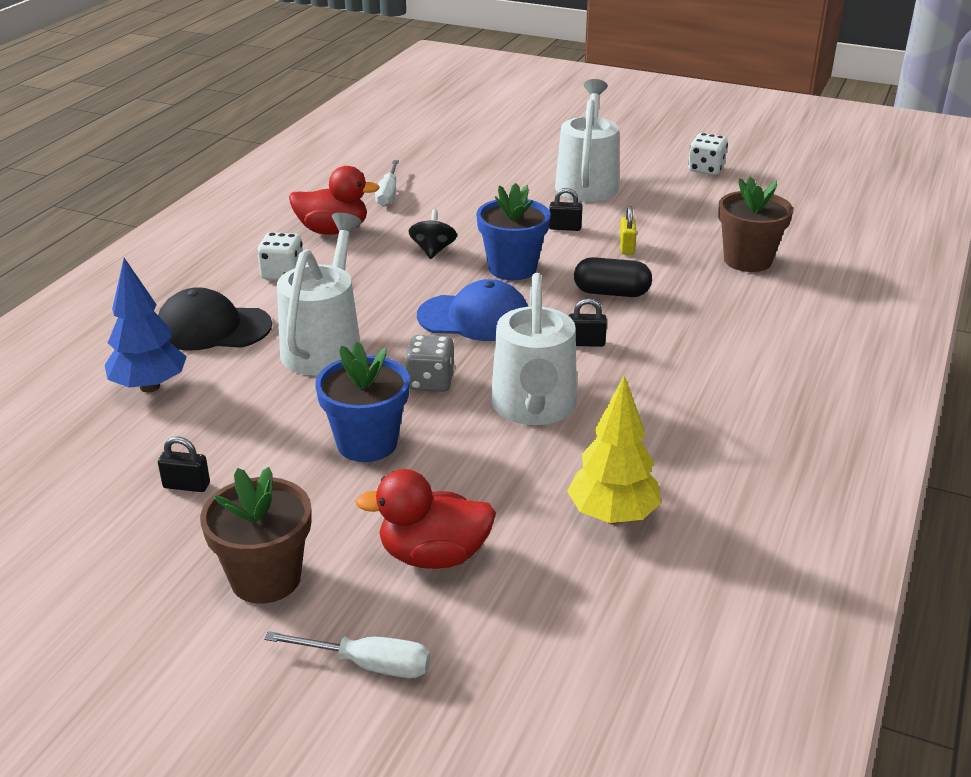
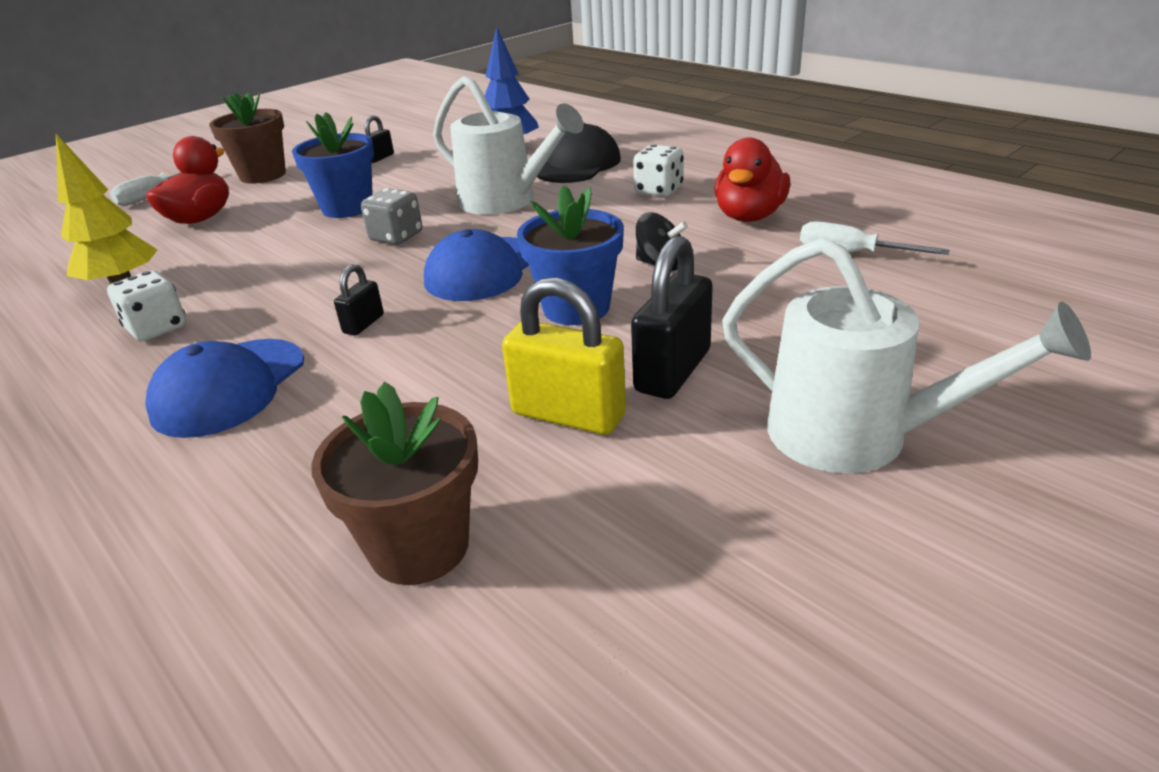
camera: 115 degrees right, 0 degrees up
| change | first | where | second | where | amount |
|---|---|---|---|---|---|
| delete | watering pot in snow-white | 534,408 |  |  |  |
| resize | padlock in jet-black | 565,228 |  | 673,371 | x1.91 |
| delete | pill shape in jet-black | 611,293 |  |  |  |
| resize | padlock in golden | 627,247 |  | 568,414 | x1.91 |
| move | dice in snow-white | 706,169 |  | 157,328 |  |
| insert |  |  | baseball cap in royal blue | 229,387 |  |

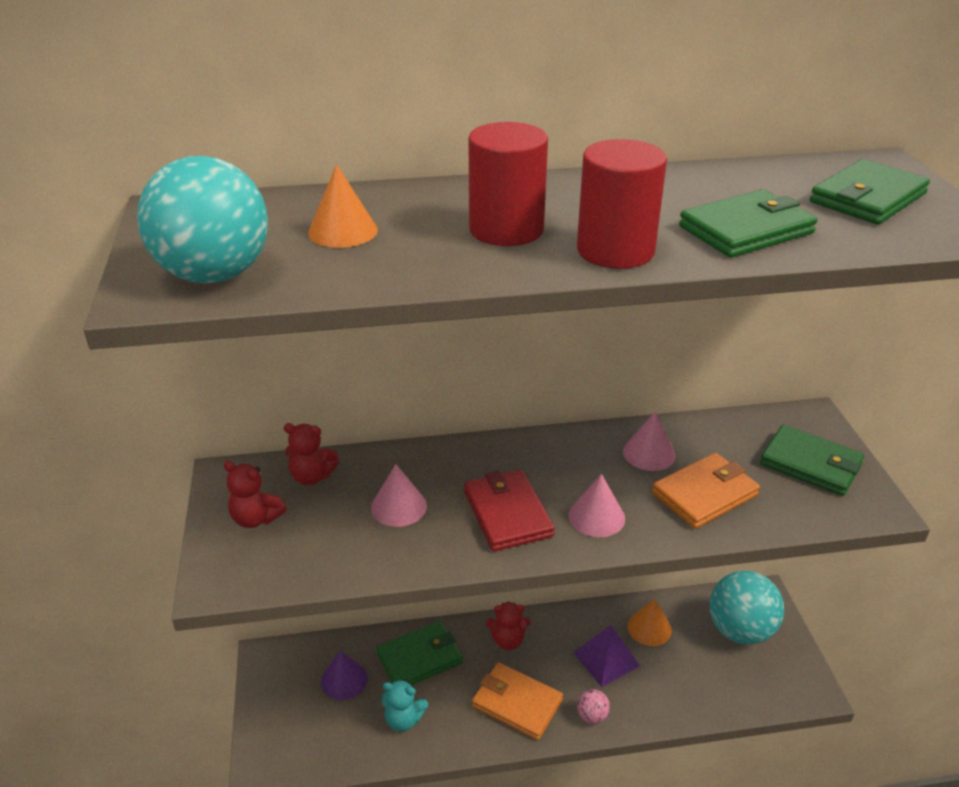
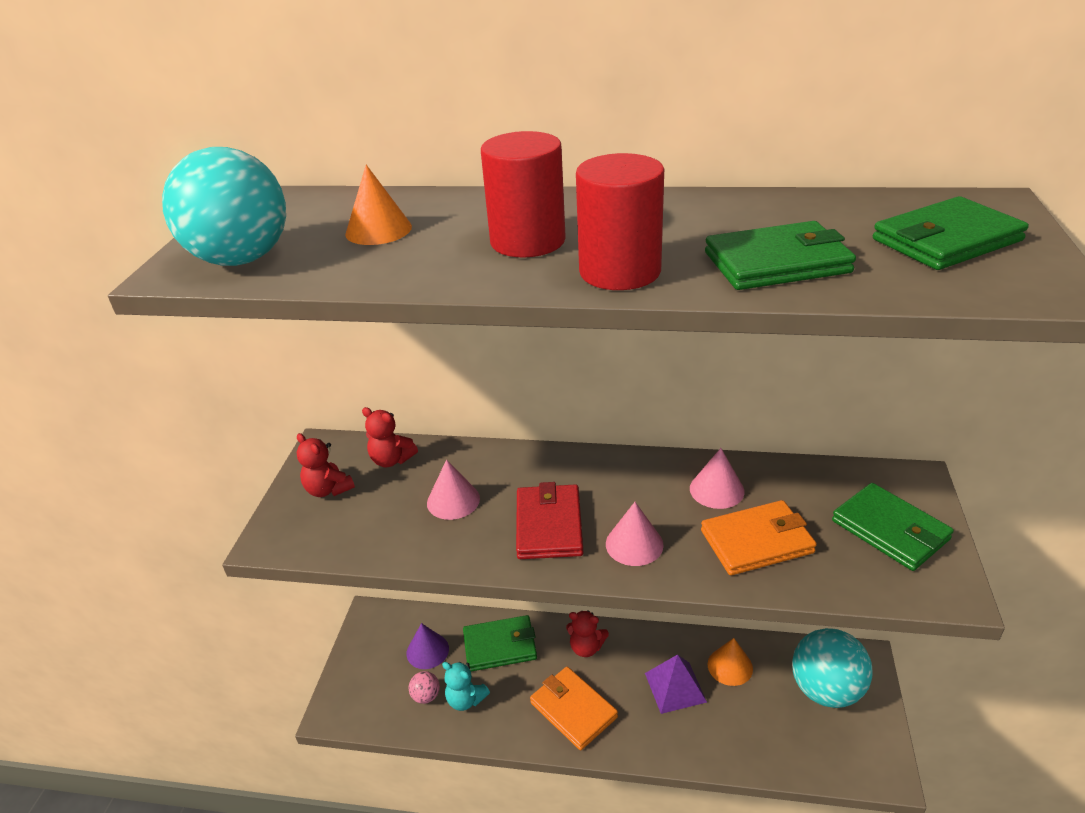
camera: 20 degrees right, 0 degrees up
| change | first | where | second | where | amount |
|---|---|---|---|---|---|
| move | ball in rose-pink | 592,716 |  | 426,696 |  |

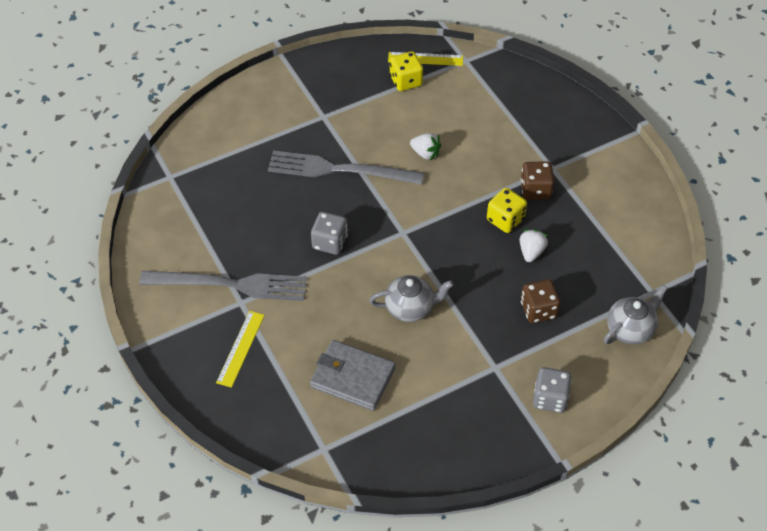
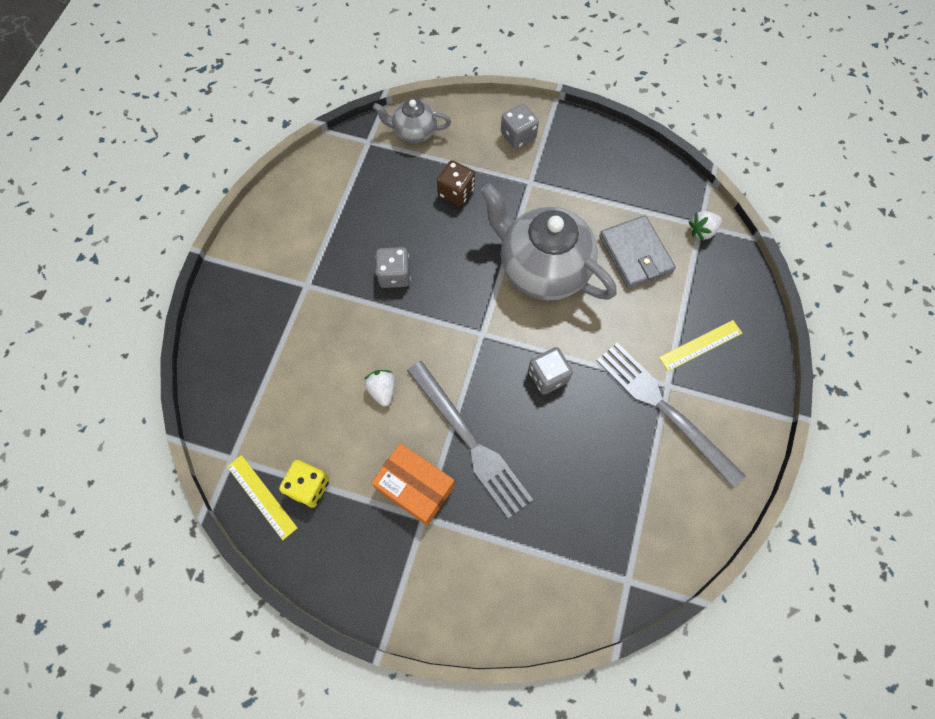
camera: 135 degrees left, 15 degrees up
| change | first | where | second | where | amount |
|---|---|---|---|---|---|
| resize | tea pot in ash-grey | 410,308 |  | 542,268 | x1.92 |
| recolor | dice in golden | 505,219 | dice in ash-grey | 394,275 |  |
| delete | dice in brown | 535,190 |  |  |  |
| move | toy strawberry in snow-white | 531,252 |  | 702,231 |  |
| insert |  |  | parcel in orange-coloured | 415,487 |  |

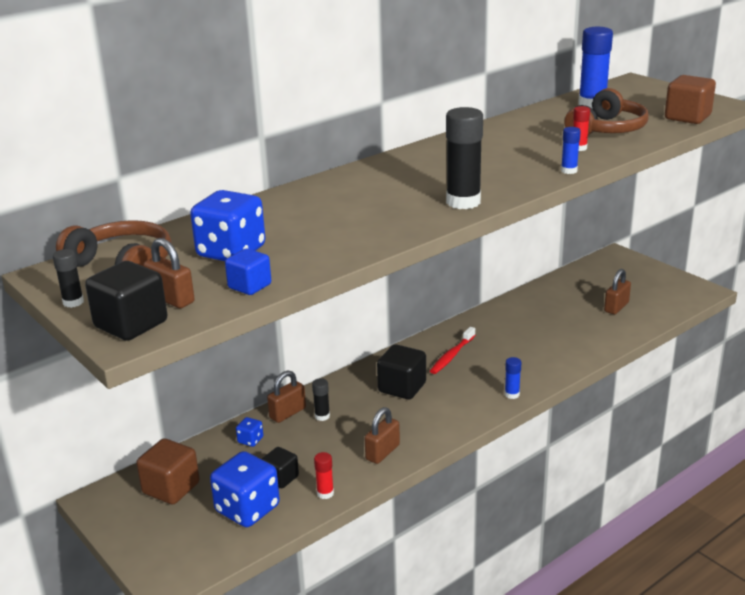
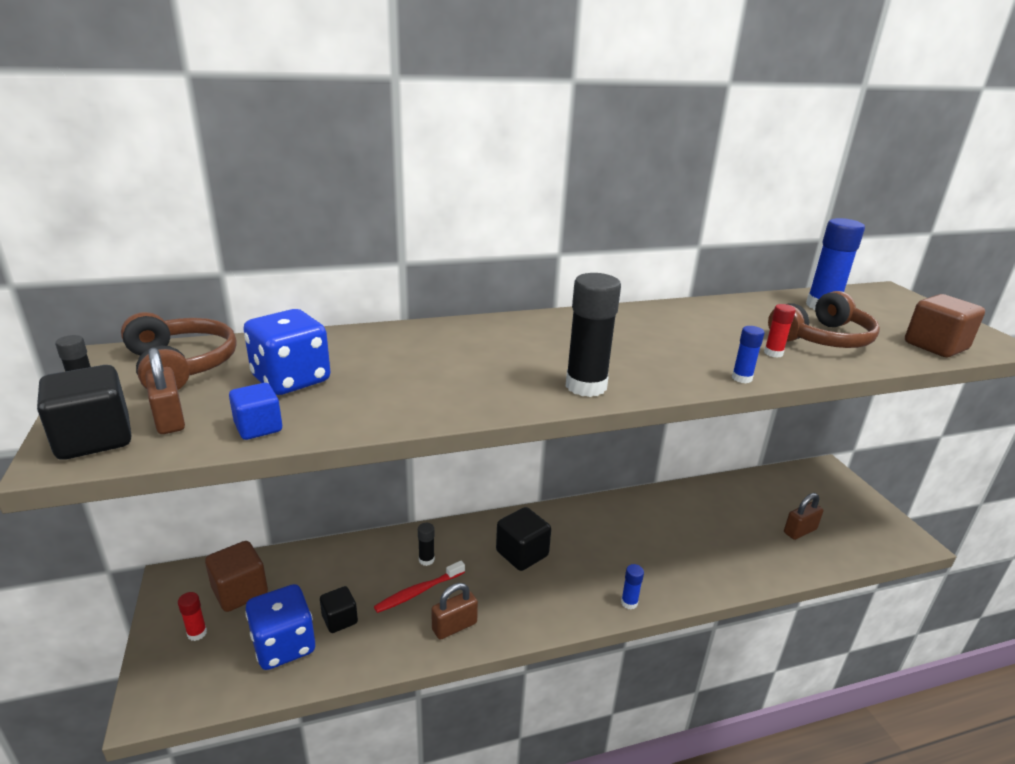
camera: 20 degrees right, 0 degrees up
| change | first | where | second | where | amount |
|---|---|---|---|---|---|
| delete | dice in royal blue | 250,440 |  |  |  |
| delete | padlock in brown | 287,413 |  |  |  |
| move | glue in crimson | 325,493 |  | 197,633 |  |
| move | dental brush in crimson | 452,355 |  | 419,591 |  |

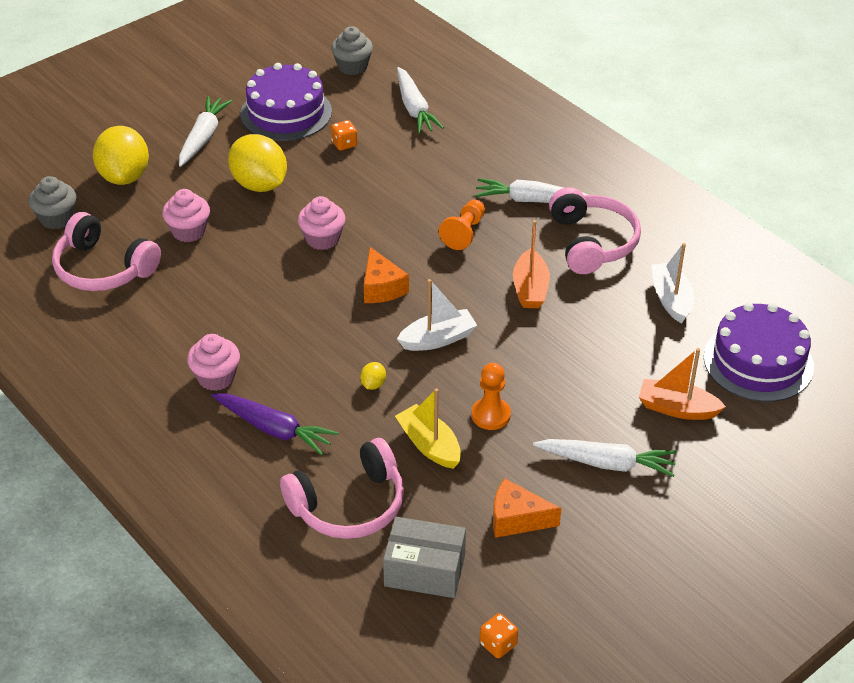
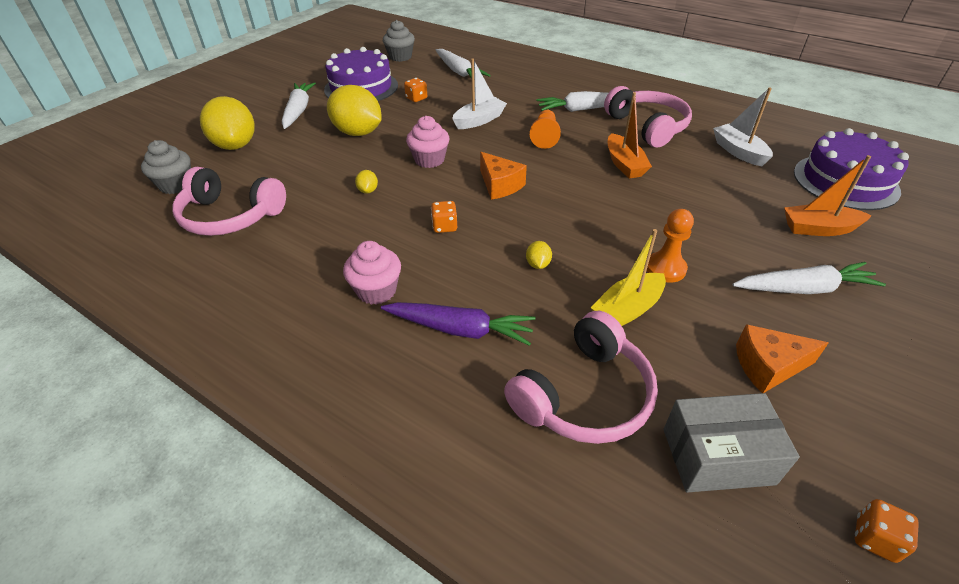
camera: 15 degrees left, 0 degrees up
| change | first | where | second | where | amount |
|---|---|---|---|---|---|
| delete | cupcake in rose-pink | 189,231 |  |  |  |
| rotate | boat in golden | 429,445 |  | 627,309 | 75 degrees counterclockwise |
| move | boat in snow-white | 438,339 |  | 479,120 |  |
| insert |  |  | citrus fruit in golden | 368,190 |  |
| insert |  |  | dice in orange-coloured | 445,226 |  |

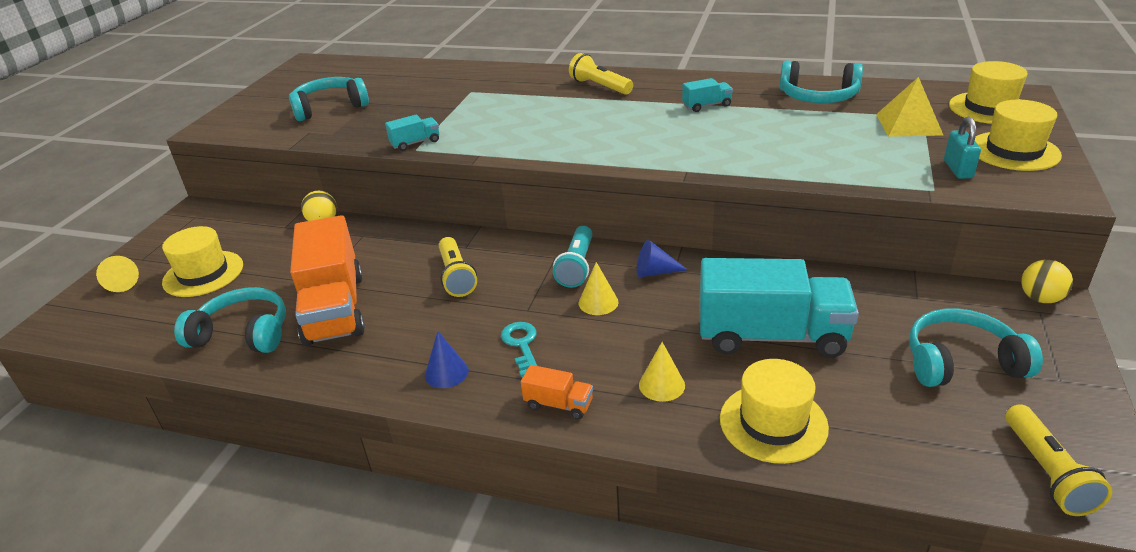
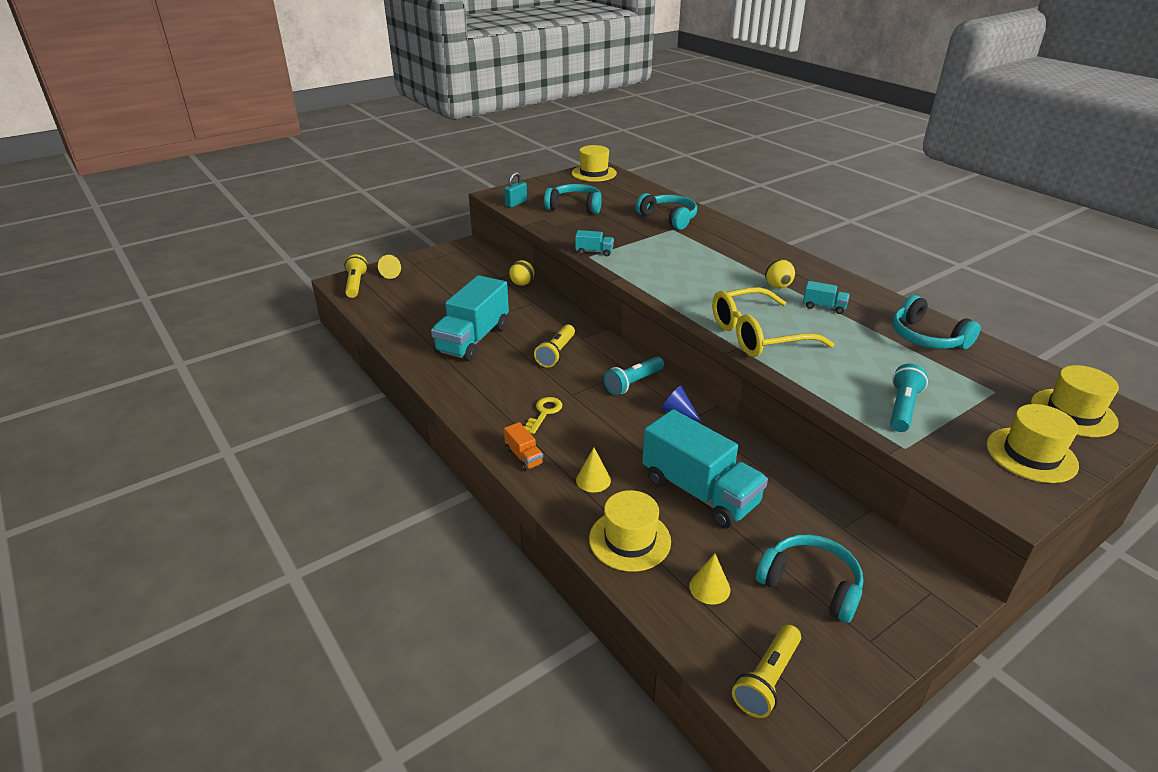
camera: 35 degrees right, 0 degrees up
| change | first | where | second | where | amount |
|---|---|---|---|---|---|
| move | tall hat in golden | 203,274 |  | 594,173 |  |
| move | headset in teal | 243,333 |  | 669,218 |  |
| recolor | lorry in orange-coloured | 334,309 | lorry in teal | 473,339 |  |
| delete | cone in royal blue | 446,372 |  |  |  |
| recolor | key in teal | 521,345 | key in golden | 544,413 |  |
| move | torch in golden | 600,86 |  | 356,284 |  |
| move | cone in golden | 598,302 |  | 709,587 |  |
| delete | solid pyramid in golden | 908,124 |  |  |  |
| move | padlock in teal | 958,169 |  | 516,203 |  |
| move | ball in golden | 1040,299 |  | 777,286 |  |
| insert |  |  | glasses in golden | 758,335 |  |
| insert |  |  | torch in teal | 902,408 |  |

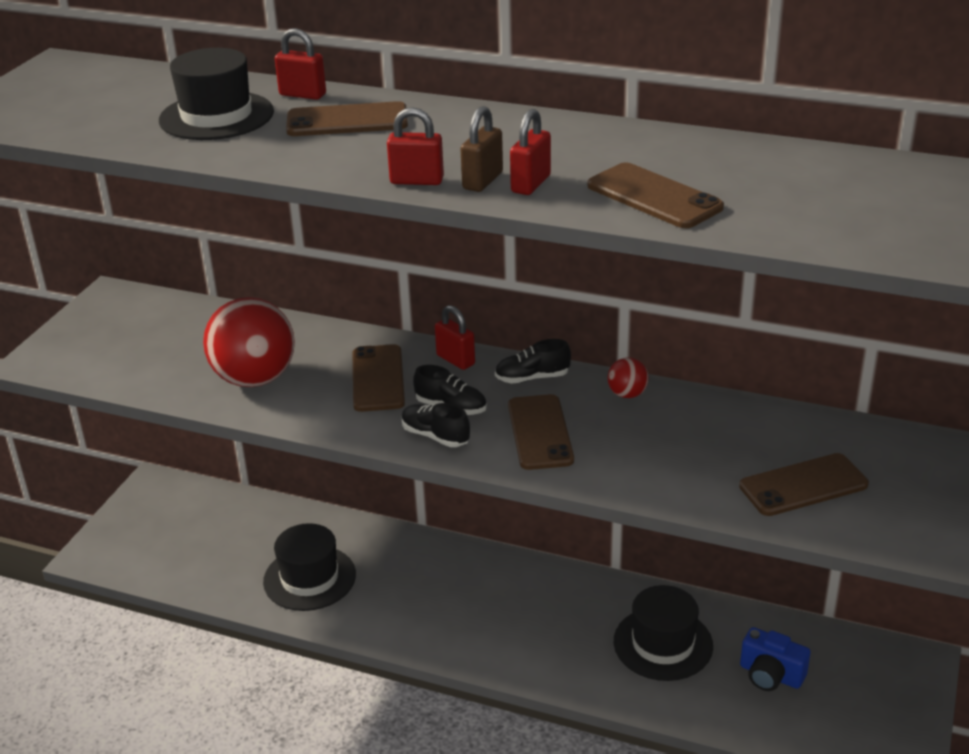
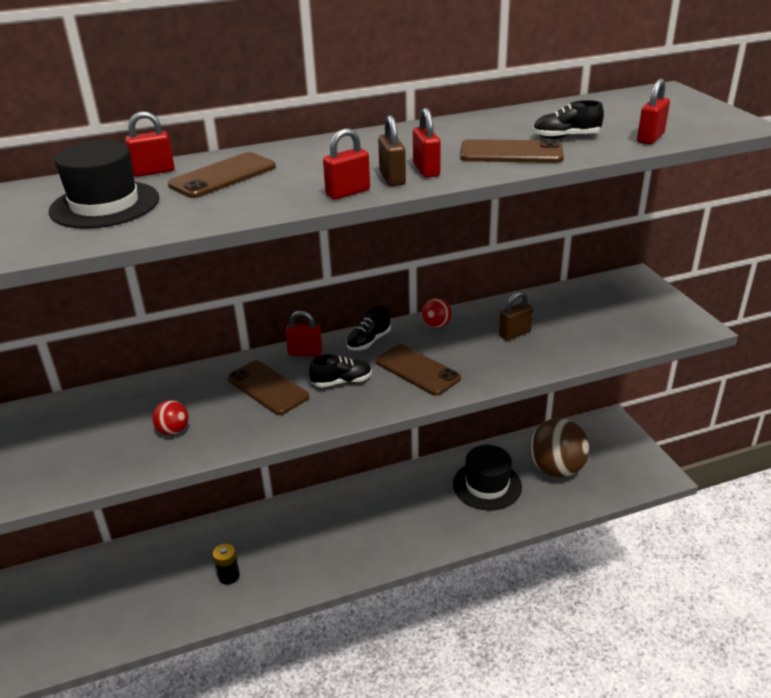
camera: 40 degrees left, 0 degrees up
| change | first | where | second | where | amount |
|---|---|---|---|---|---|
| resize | ball in crimson | 254,379 |  | 173,431 | x0.44 |
| replace | tall hat in jet-black | 309,578 | power cell in jet-black | 229,576 |  |
| move | lace-up shoe in jet-black | 435,436 |  | 566,137 |  |
| delete | smartphone in brown | 803,485 |  |  |  |
| replace | photo camera in royal blue | 770,675 | ball in brown | 556,469 |  |
| insert |  |  | padlock in brown | 515,334 |  |
| insert |  |  | padlock in crimson | 650,138 |  |

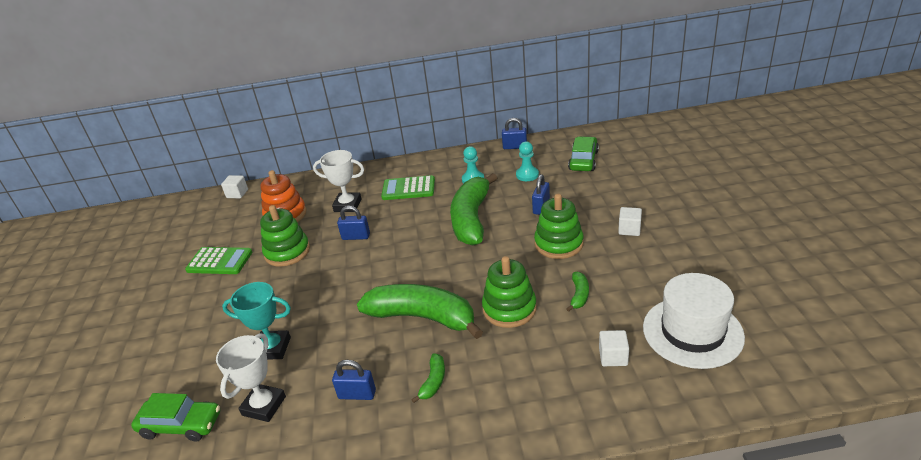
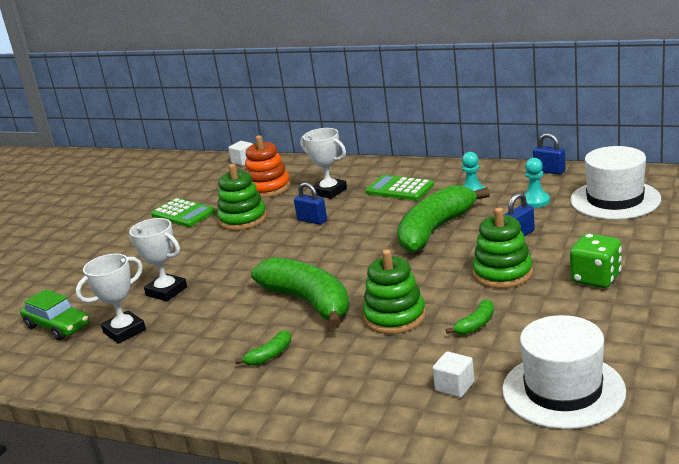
camera: 30 degrees right, 10 degrees down
| change | first | where | second | where | amount |
|---|---|---|---|---|---|
| recolor | award cup in teal | 272,348 | award cup in snow-white | 166,291 |  |
| delete | padlock in royal blue | 357,394 |  |  |  |
| replace | toy car in leaf-green | 583,160 | tall hat in snow-white | 615,200 |  |
| replace | solid cube in snow-white | 629,229 | dice in leaf-green | 596,279 |  |

